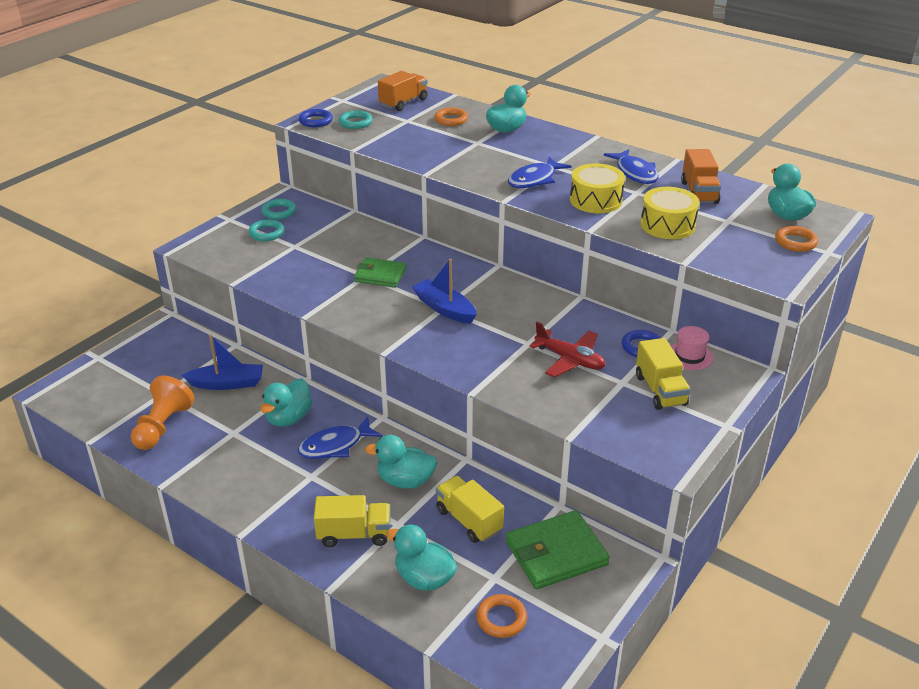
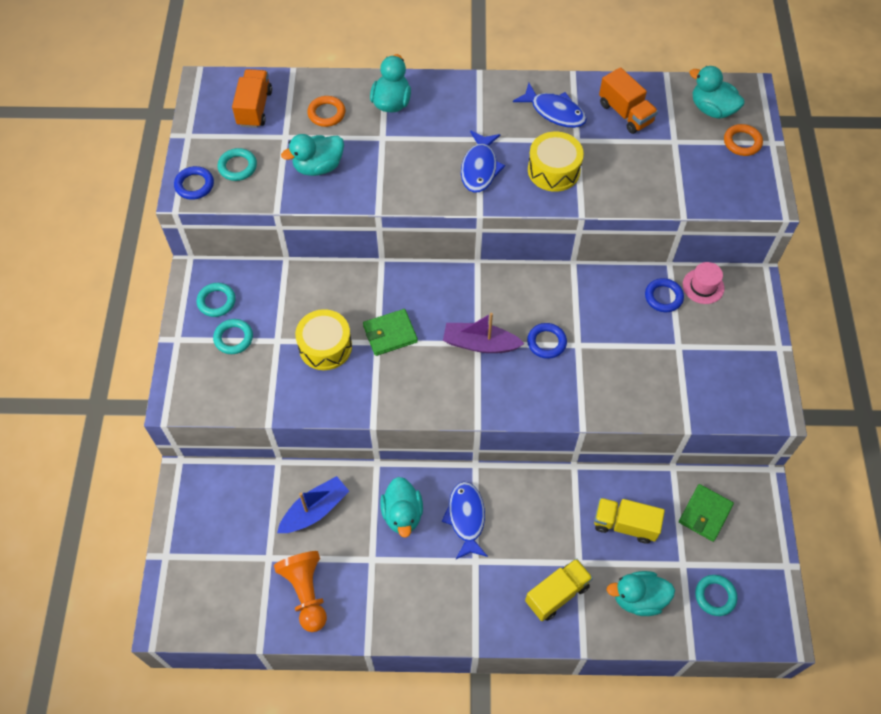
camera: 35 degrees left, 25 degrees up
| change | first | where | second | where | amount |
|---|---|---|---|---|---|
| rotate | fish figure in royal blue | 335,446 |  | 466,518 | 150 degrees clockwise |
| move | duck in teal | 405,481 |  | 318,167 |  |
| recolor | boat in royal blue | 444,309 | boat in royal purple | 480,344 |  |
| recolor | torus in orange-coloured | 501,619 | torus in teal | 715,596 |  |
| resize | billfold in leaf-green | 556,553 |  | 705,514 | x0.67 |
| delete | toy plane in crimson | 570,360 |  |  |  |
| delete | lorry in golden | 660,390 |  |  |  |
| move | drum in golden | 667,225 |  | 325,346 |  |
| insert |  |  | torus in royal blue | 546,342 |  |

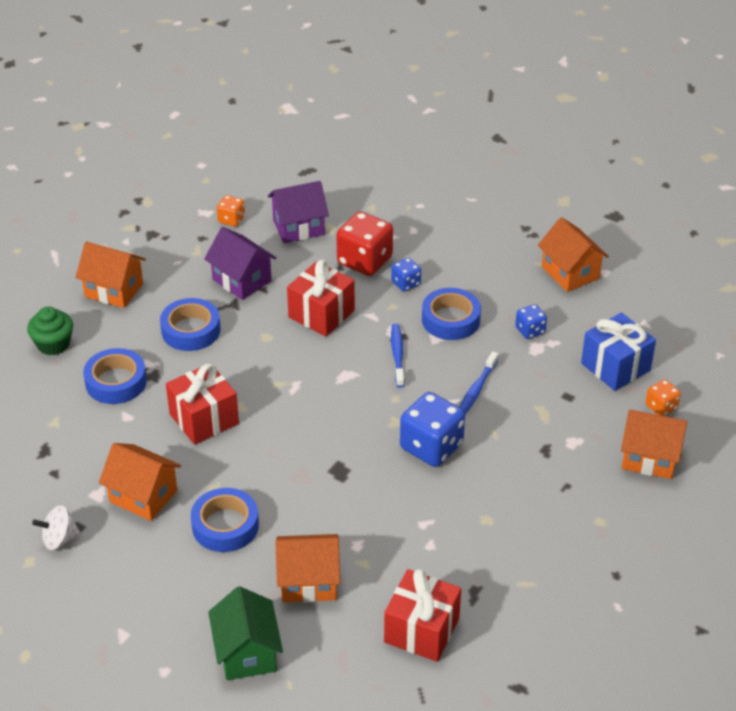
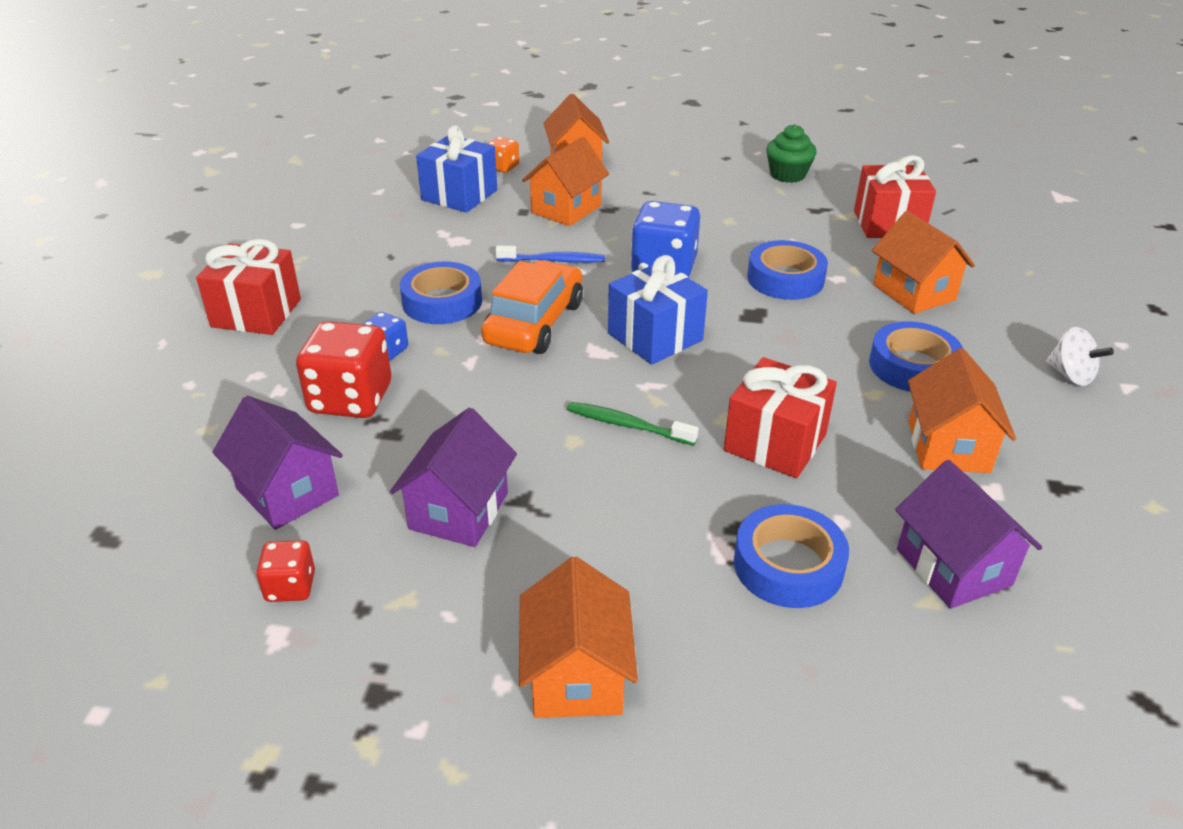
camera: 115 degrees left, 5 degrees down
| change | first | where | second | where | amount |
|---|---|---|---|---|---|
| move | cupcake in leaf-green | 53,344 |  | 787,175 |  |
| move | spinning top in snow-white | 59,539 |  | 1070,375 |  |
| move | tape in royal blue | 191,330 |  | 785,279 |  |
| delete | cottage in leaf-green | 247,653 |  |  |  |
| recolor | dice in orange-coloured | 231,220 | dice in crimson | 290,587 |  |
| move | wrapped gift in crimson | 321,314 |  | 256,313 |  |
| replace | dental brush in royal blue | 397,355 | toy car in orange-coloured | 534,323 |  |
| delete | dice in royal blue | 530,330 |  |  |  |
| move | cottage in orange-coloured | 570,273 |  | 566,209 |  |
| insert |  |  | dental brush in leaf-green | 628,425 |  |
| insert |  |  | wrapped gift in royal blue | 655,337 |  |
| insert |  |  | cottage in royal purple | 953,567 |  |

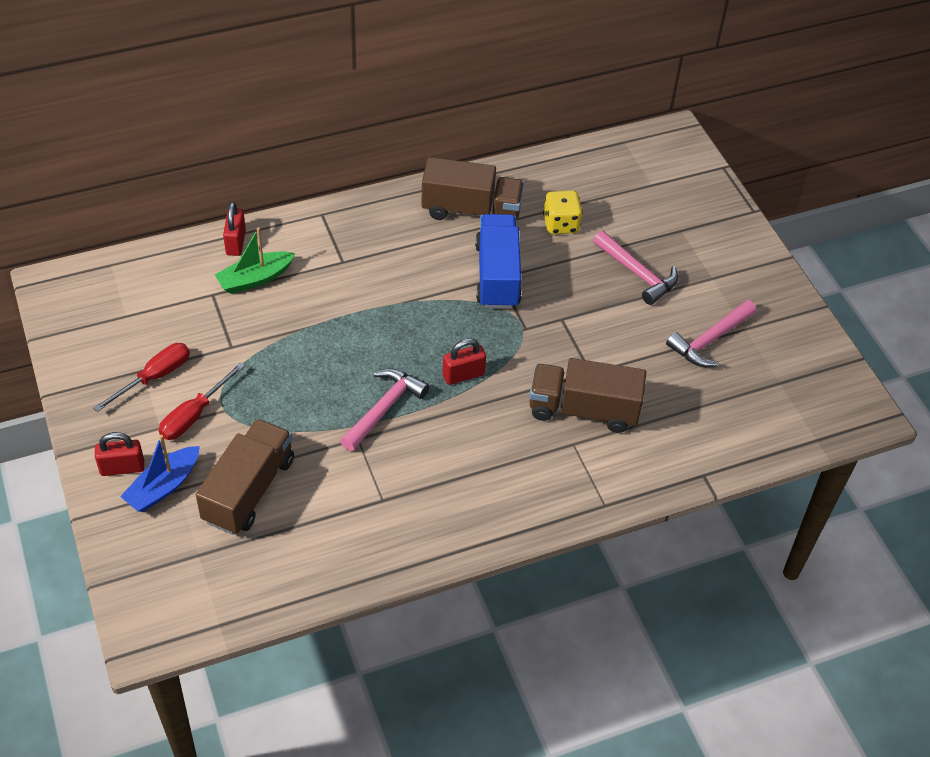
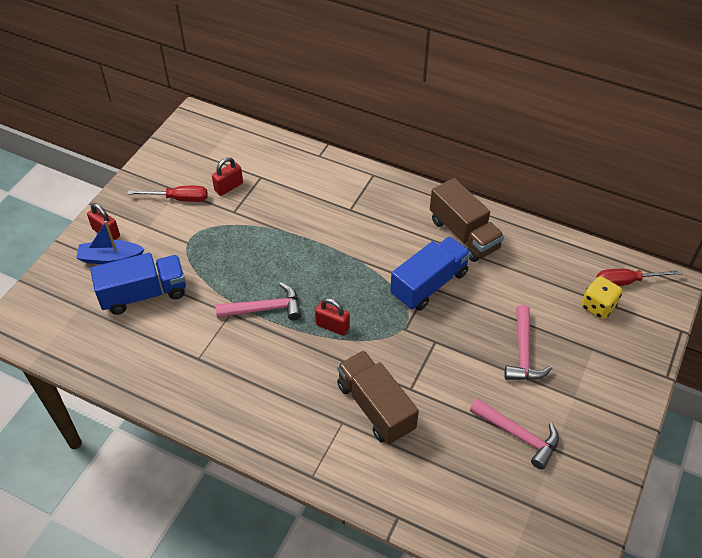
camera: 50 degrees right, 0 degrees up
| change | first | where | second | where | amount |
|---|---|---|---|---|---|
| move | screwdriver in crimson | 194,415 |  | 626,281 |  |
| recolor | lorry in brown | 249,490 | lorry in royal blue | 144,294 |  |
| delete | boat in leaf-green | 255,279 |  |  |  |
| move | padlock in crimson | 235,242 |  | 228,187 |  |
| move | dice in golden | 561,224 |  | 598,306 |  |
| rotate | hammer in rose-pink | 710,340 |  | 518,435 | 150 degrees counterclockwise |

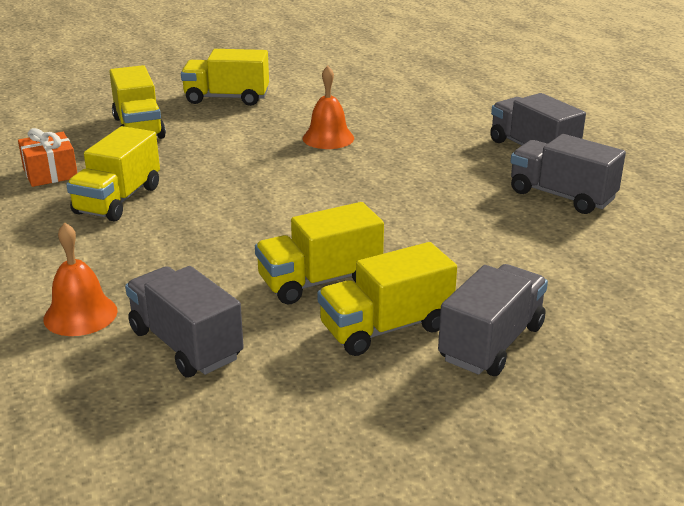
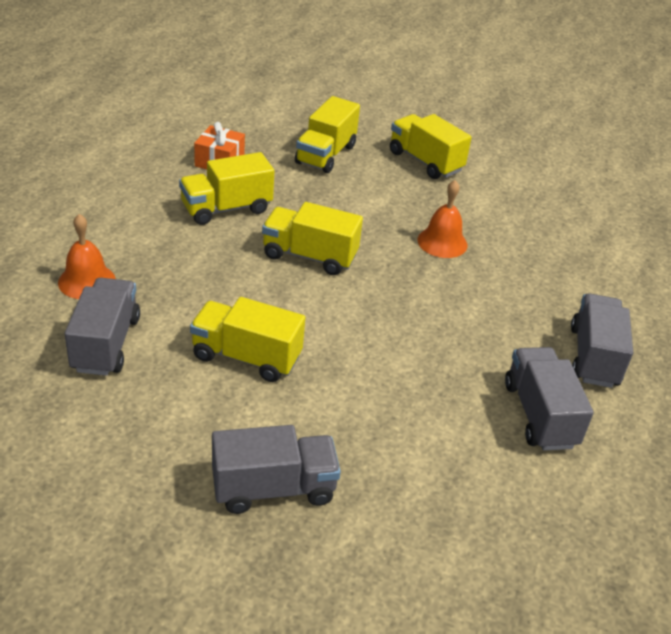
camera: 40 degrees right, 10 degrees up
| change | first | where | second | where | amount |
|---|---|---|---|---|---|
| move | lorry in golden | 386,328 |  | 309,256 |  |

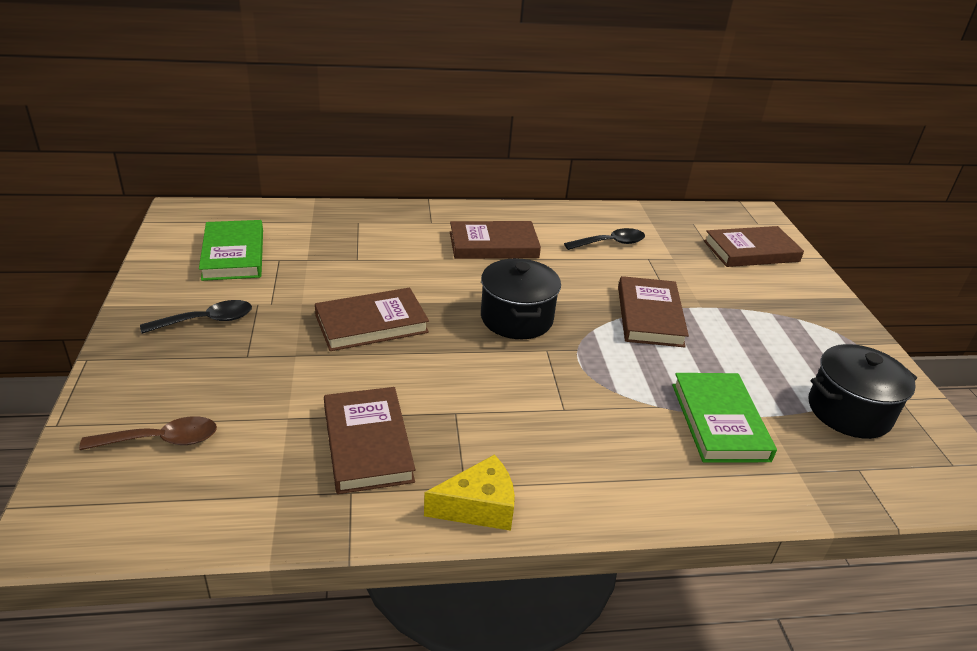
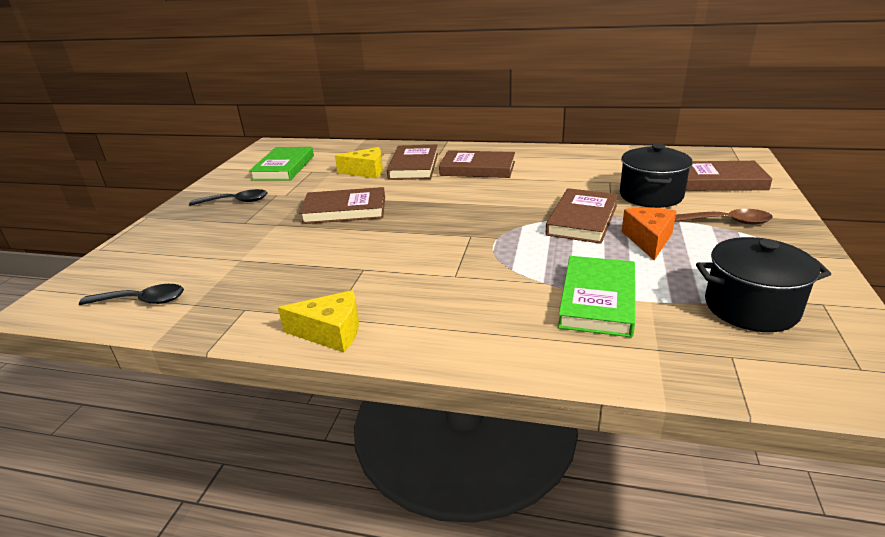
camera: 25 degrees right, 5 degrees down
| change | first | where | second | where | amount |
|---|---|---|---|---|---|
| move | tablespoon in brown | 161,440 |  | 727,222 |  |
| move | hardback in brown | 367,443 |  | 414,166 |  |
| move | pot in jet-black | 516,318 |  | 651,196 |  |
| move | tablespoon in jet-black | 610,243 |  | 141,301 |  |
| insert |  |  | cheese wedge in golden | 366,171 |  |
| insert |  |  | cheese wedge in orange-coloured | 649,240 |  |

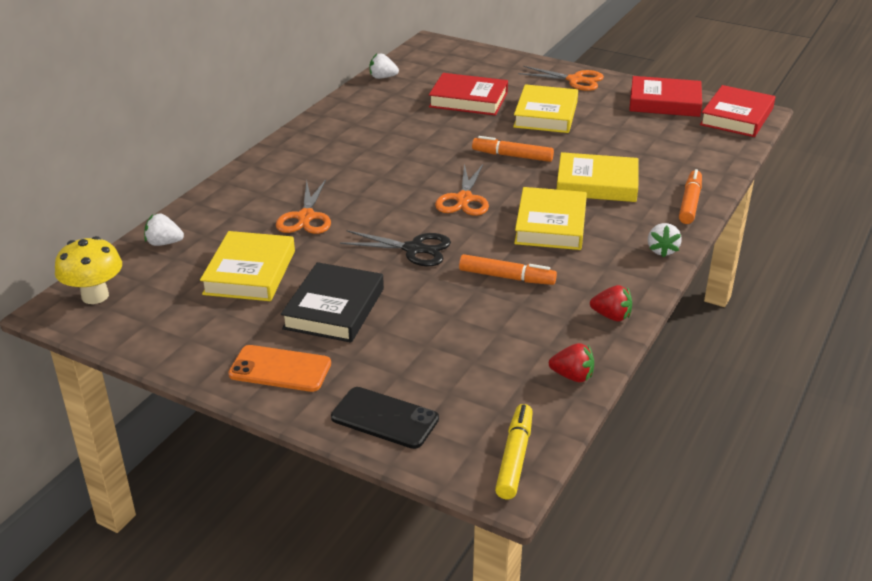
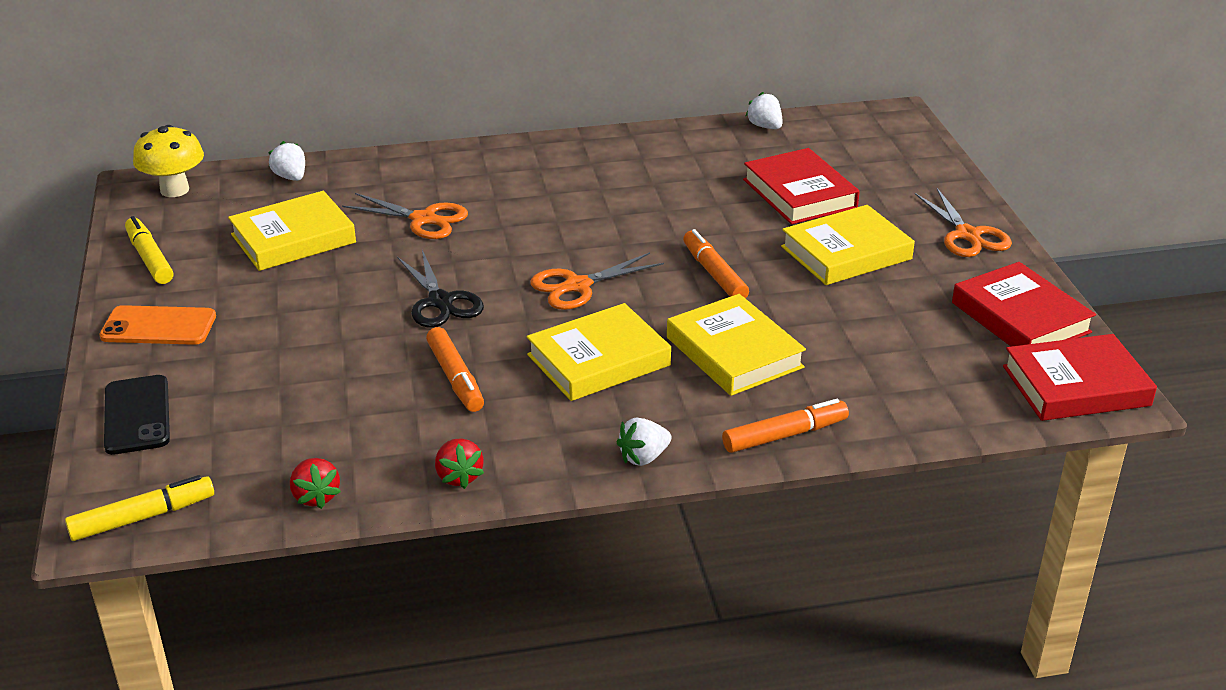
camera: 50 degrees right, 0 degrees up
| change | first | where | second | where | amount |
|---|---|---|---|---|---|
| rotate | smartphone in orange-coloured | 280,369 |  | 158,326 | 60 degrees counterclockwise |
| rotate | pair of scissors in orange-coloured | 306,217 |  | 423,219 | 120 degrees counterclockwise |
| delete | hardback in jet-black | 334,308 |  |  |  |
| insert |  |  | felt pen in golden | 150,258 |  |

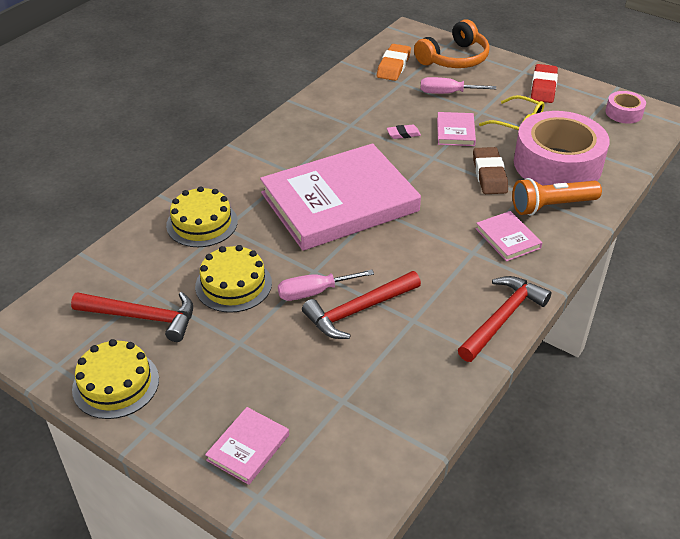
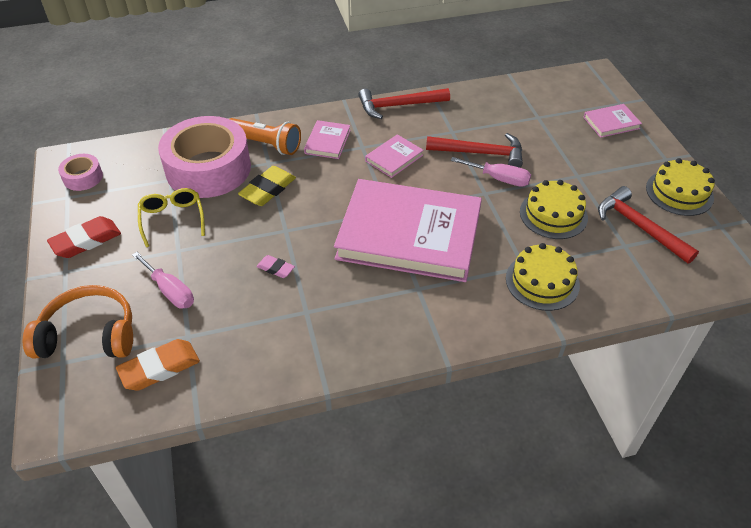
camera: 140 degrees left, 5 degrees up
| change | first | where | second | where | amount |
|---|---|---|---|---|---|
| move | hardback in rose-pink | 455,131 |  | 394,158 |  |
| recolor | eraser in brown | 489,175 | eraser in golden | 268,190 |  |

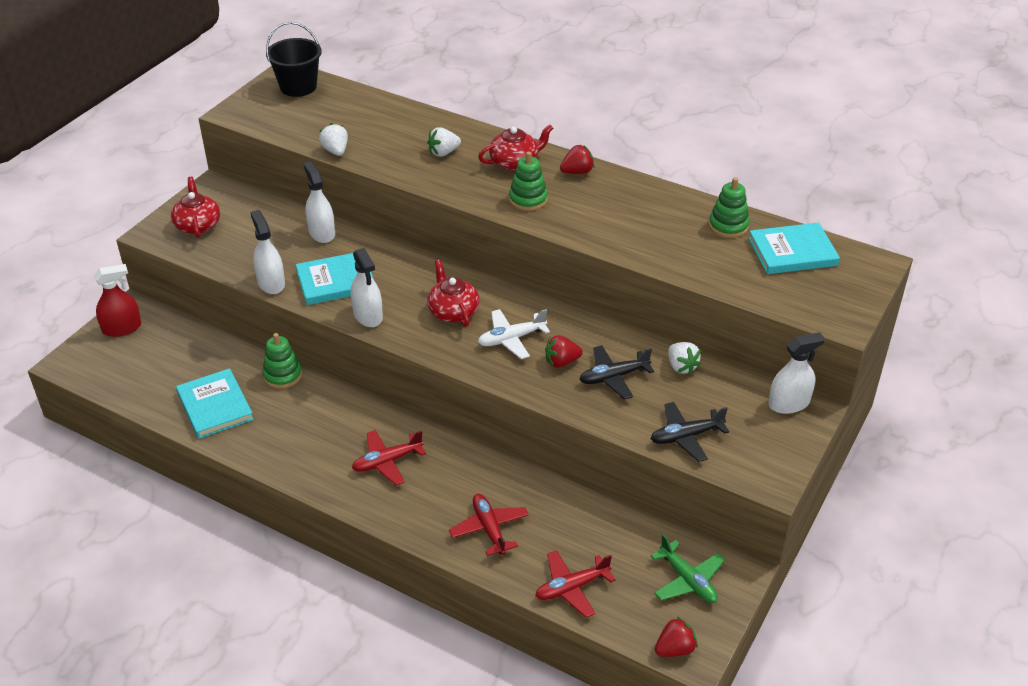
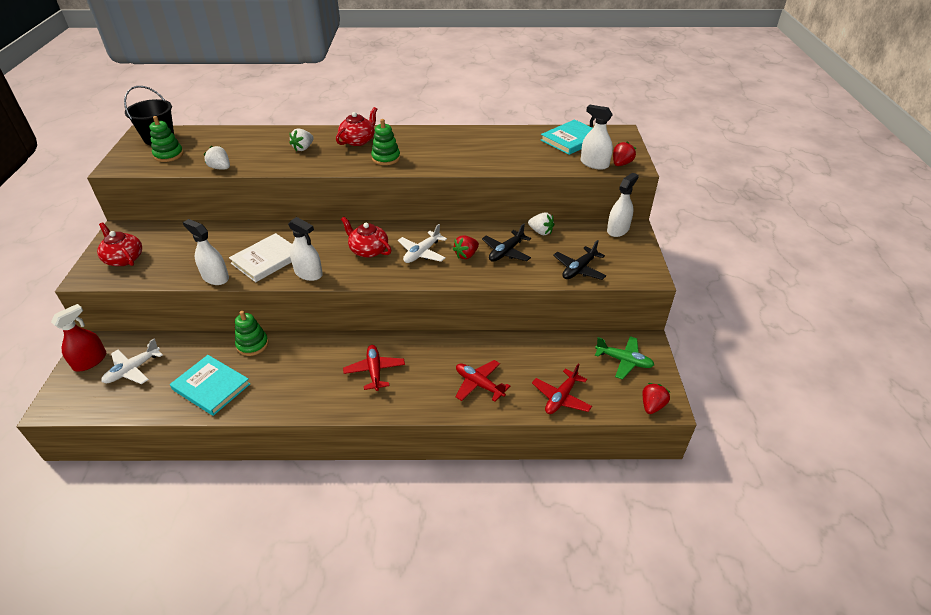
camera: 30 degrees left, 0 degrees up
| change | first | where | second | where | amount |
|---|---|---|---|---|---|
| recolor | hardback in teal | 336,281 | hardback in snow-white | 267,260 |  |
| move | spray cleaner in snow-white | 322,233 |  | 594,164 |  |
| rotate | toy plane in crimson | 387,462 |  | 374,371 | 135 degrees clockwise |
| move | toy strawberry in crimson | 577,172 |  | 621,164 |  |
| move | stacking toy in leaf-green | 728,226 |  | 168,155 |  |
| insert |  |  | toy plane in snow-white | 133,370 |  |

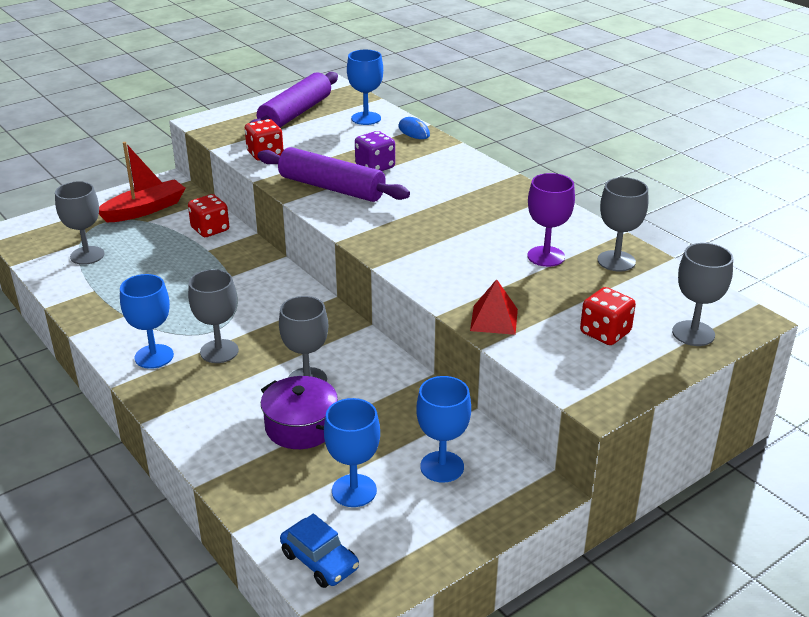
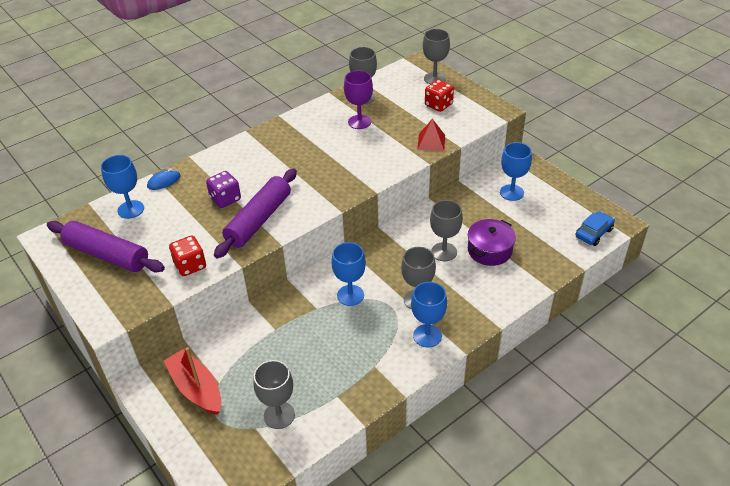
camera: 90 degrees left, 10 degrees up
| change | first | where | second | where | amount |
|---|---|---|---|---|---|
| delete | dice in crimson | 210,229 |  |  |  |
| move | chalice in royal blue | 354,491 |  | 350,295 |  |

